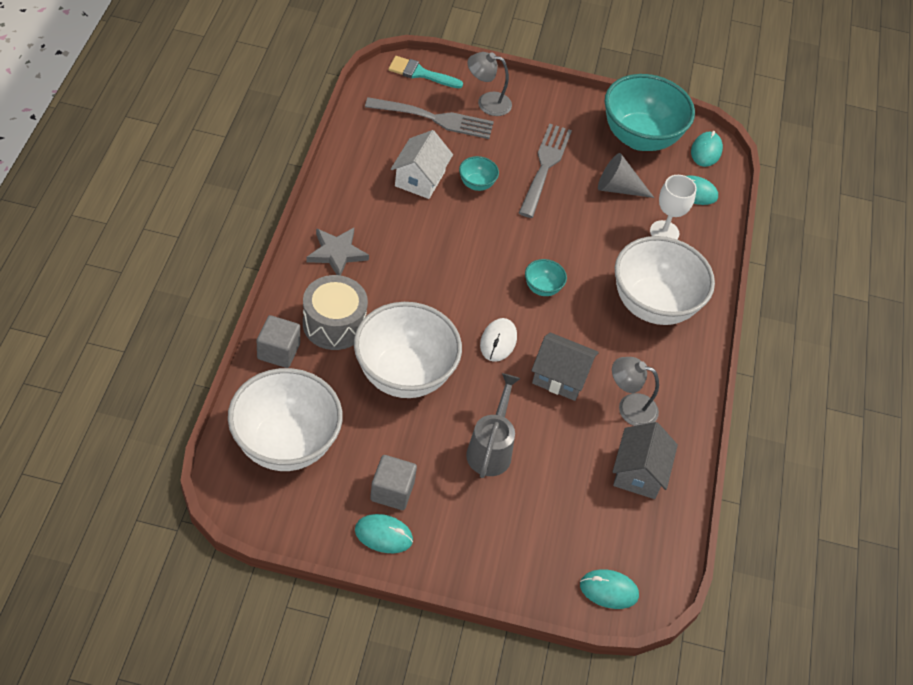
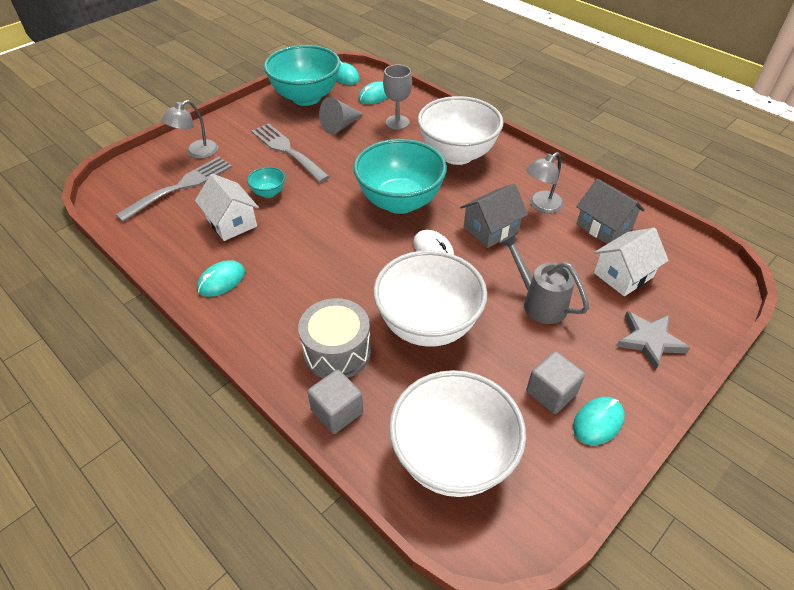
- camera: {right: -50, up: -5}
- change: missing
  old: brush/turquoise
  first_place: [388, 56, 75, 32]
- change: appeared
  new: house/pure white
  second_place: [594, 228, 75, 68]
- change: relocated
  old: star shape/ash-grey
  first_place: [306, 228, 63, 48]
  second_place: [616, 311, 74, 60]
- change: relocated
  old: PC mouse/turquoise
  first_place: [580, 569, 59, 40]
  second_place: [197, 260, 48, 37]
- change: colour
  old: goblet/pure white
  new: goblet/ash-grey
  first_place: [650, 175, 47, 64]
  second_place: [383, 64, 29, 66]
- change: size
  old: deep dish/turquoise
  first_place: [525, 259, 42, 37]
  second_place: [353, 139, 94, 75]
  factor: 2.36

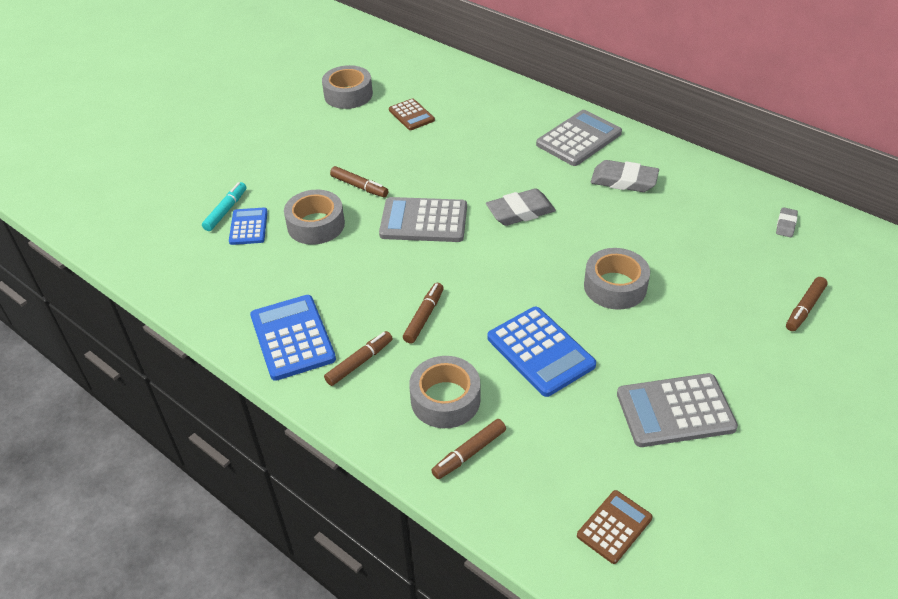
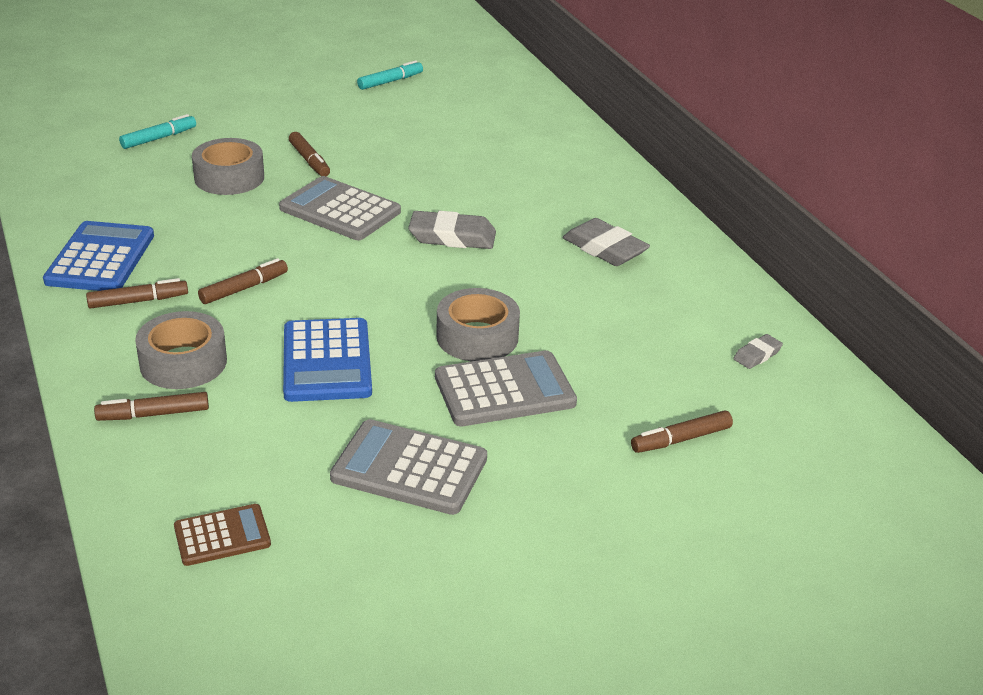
- camera: {right: 25, up: -10}
- change: missing
  old: calculator/cobalt
  first_place: [229, 208, 39, 37]
- change: missing
  old: calculator/brown
  first_place: [389, 98, 46, 32]
- change: relocated
  old: calculator/ash-grey
  first_place: [536, 110, 86, 56]
  second_place: [435, 350, 142, 76]
- change: exchanged
  old: sticky tape/ash-grey
  new: marker/turquoise
  first_place: [322, 65, 51, 44]
  second_place: [357, 60, 66, 30]

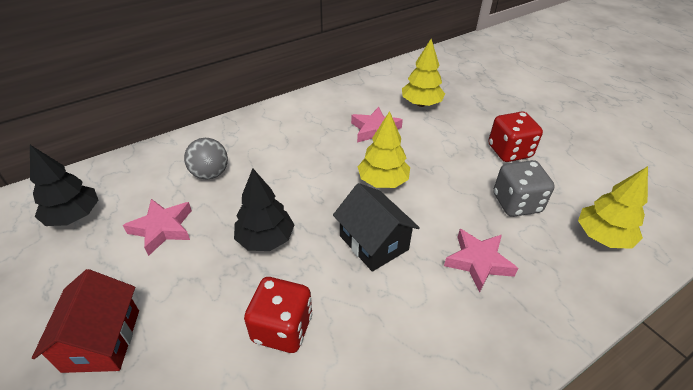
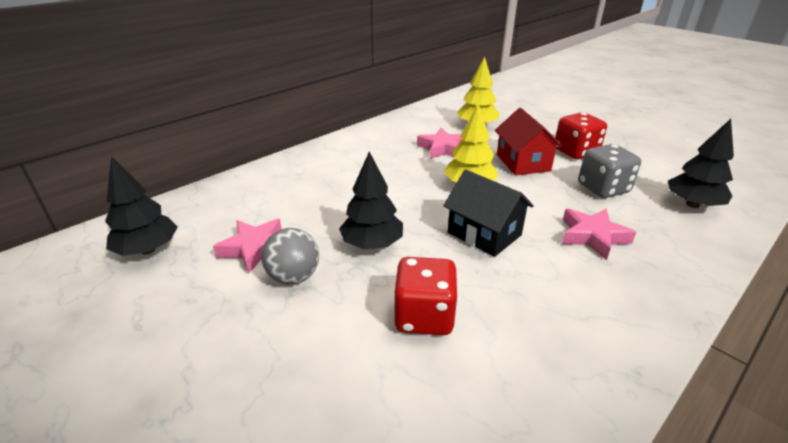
- camera: {right: -10, up: -10}
- change: relocated
  old: house/red
  first_place: [32, 269, 107, 104]
  second_place: [495, 108, 68, 67]
- change: relocated
  old: sphere/ash-grey
  first_place: [184, 138, 44, 41]
  second_place: [261, 228, 58, 57]
- change: colour
  old: tree/golden
  new: tree/ebony
  first_place: [578, 166, 70, 83]
  second_place: [668, 119, 66, 89]

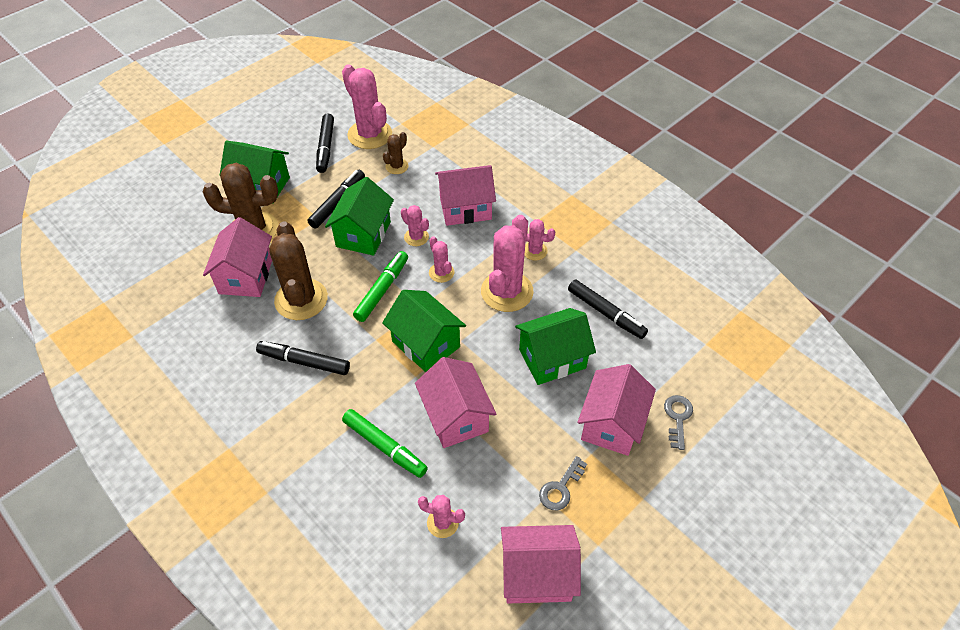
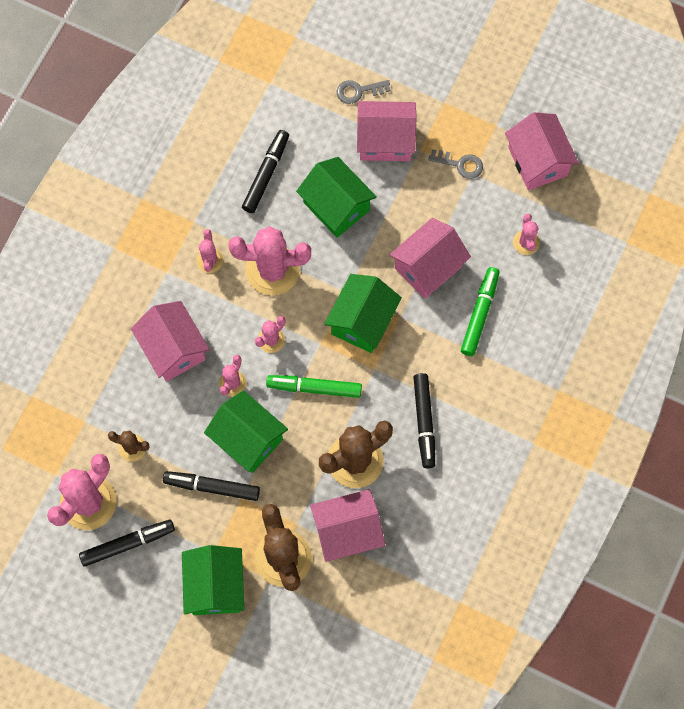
- camera: {right: -110, up: 20}
- change: spun
  old: house/green
  first_place: [325, 177, 69, 79]
  second_place: [204, 390, 84, 83]
  degrees: 45

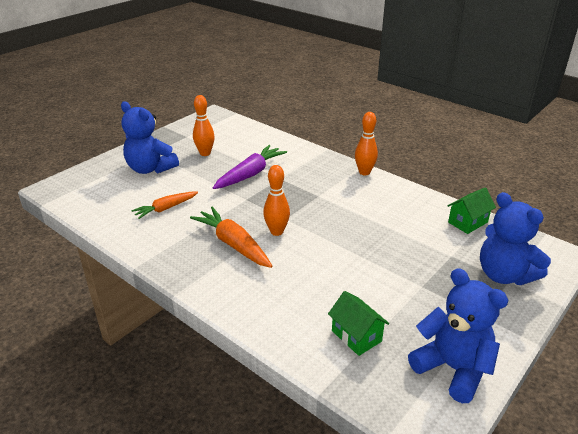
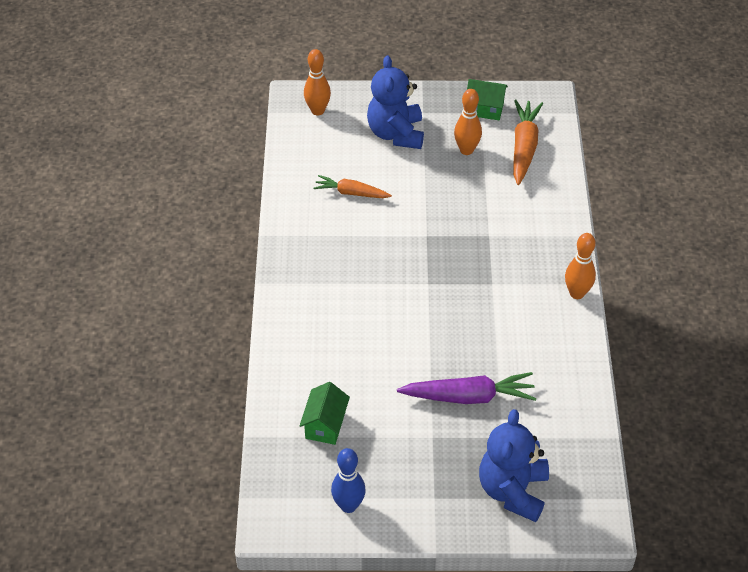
- camera: {right: 50, up: 15}
- change: relocated
  old: toy carrot/orange
  first_place: [190, 207, 82, 61]
  second_place: [513, 99, 30, 86]
- change: relocated
  old: toy carrot/violet
  first_place: [213, 145, 74, 44]
  second_place: [397, 372, 140, 32]
- change: relocated
  old: tenpin/orange
  first_place: [263, 165, 27, 71]
  second_place: [304, 49, 27, 66]
- change: relocated
  old: house/green
  first_place: [447, 187, 49, 47]
  second_place: [467, 79, 41, 41]
- change: exchanged
  old: teddy/cobalt
  new: tenpin/cobalt
  first_place: [408, 268, 101, 135]
  second_place: [331, 448, 35, 65]

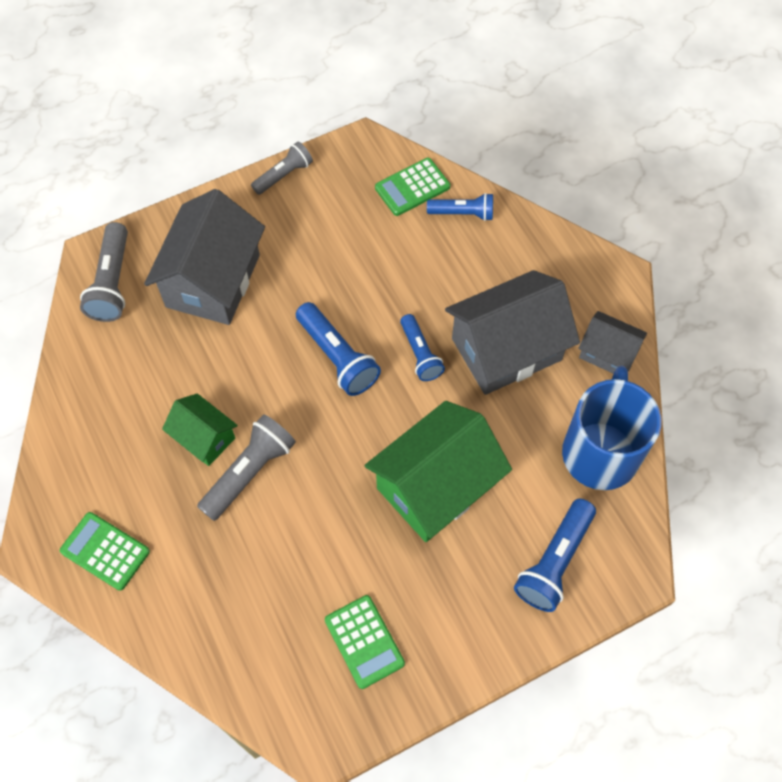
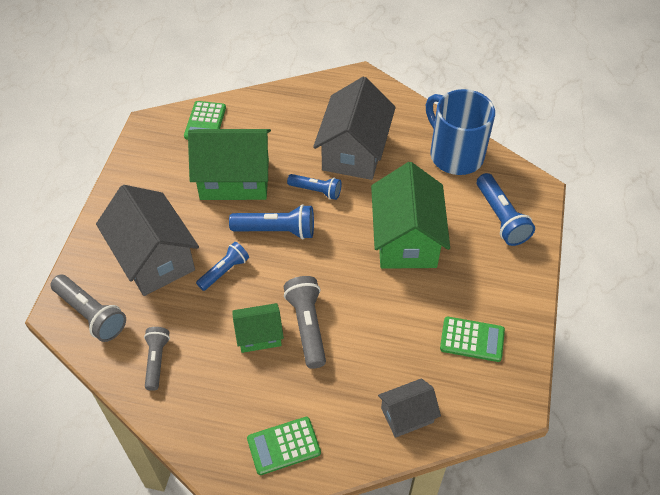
- camera: {right: -50, up: -10}
- change: appeared
  new: house/green
  second_place: [188, 129, 83, 71]
- change: relocated
  old: pocket torch/ash-grey
  first_place: [251, 141, 62, 54]
  second_place: [144, 327, 26, 64]
- change: relocated
  old: pocket torch/cobalt
  first_place: [427, 193, 66, 28]
  second_place: [196, 242, 53, 49]
- change: relocated
  old: house/ash-grey
  first_place: [578, 311, 69, 63]
  second_place: [378, 378, 63, 60]

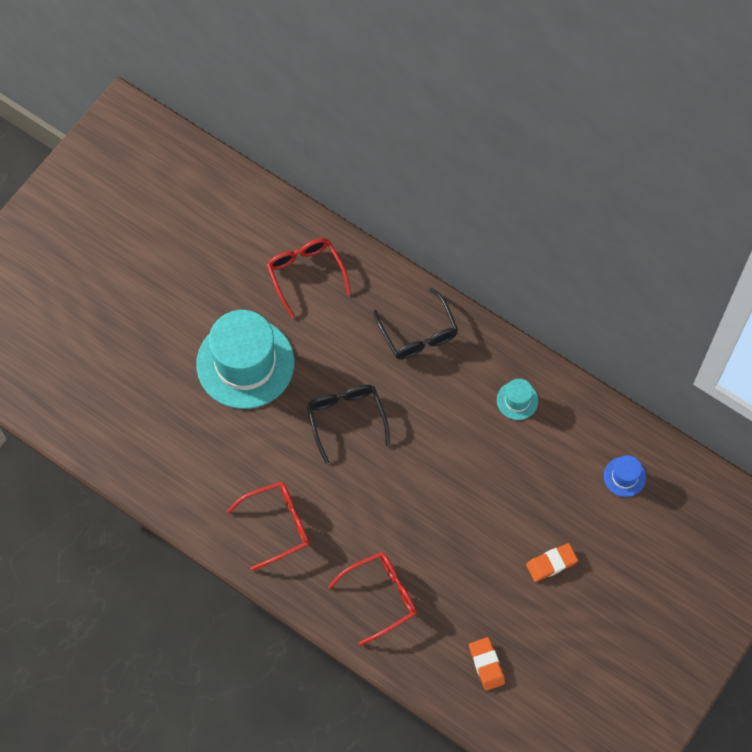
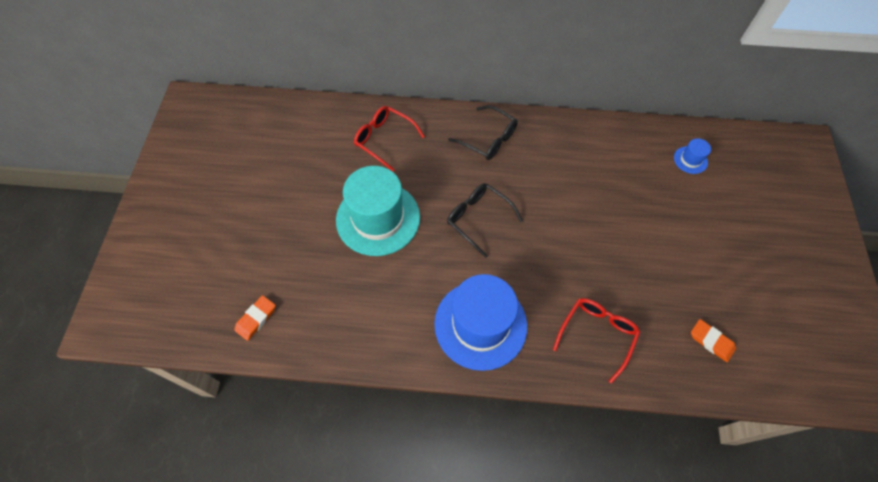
- camera: {right: -30, up: -5}
- change: missing
  old: top hat/turquoise
  first_place: [497, 379, 41, 41]
- change: relocated
  old: gum eraser/orange
  first_place: [526, 543, 52, 39]
  second_place: [234, 295, 42, 46]
- change: exchanged
  old: glasses/red
  new: top hat/cobalt
  first_place: [227, 482, 82, 89]
  second_place: [434, 274, 93, 97]

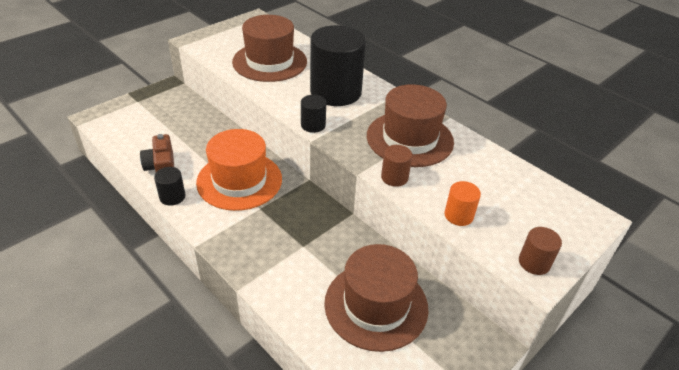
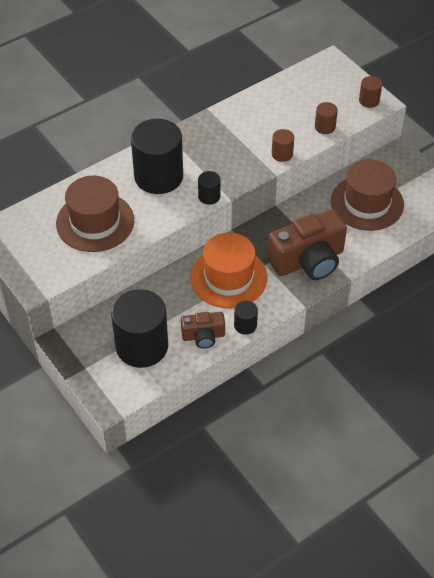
- camera: {right: -80, up: 10}
- change: missing
  old: top hat/brown
  first_place: [367, 84, 87, 83]
- change: appeared
  new: cylinder shape/ebony
  second_place: [111, 289, 57, 79]
- change: appeared
  new: photo camera/brown
  second_place: [267, 209, 80, 71]
- change: colour
  old: cylinder shape/orange
  new: cylinder shape/brown
  first_place: [444, 181, 37, 45]
  second_place: [315, 102, 23, 32]

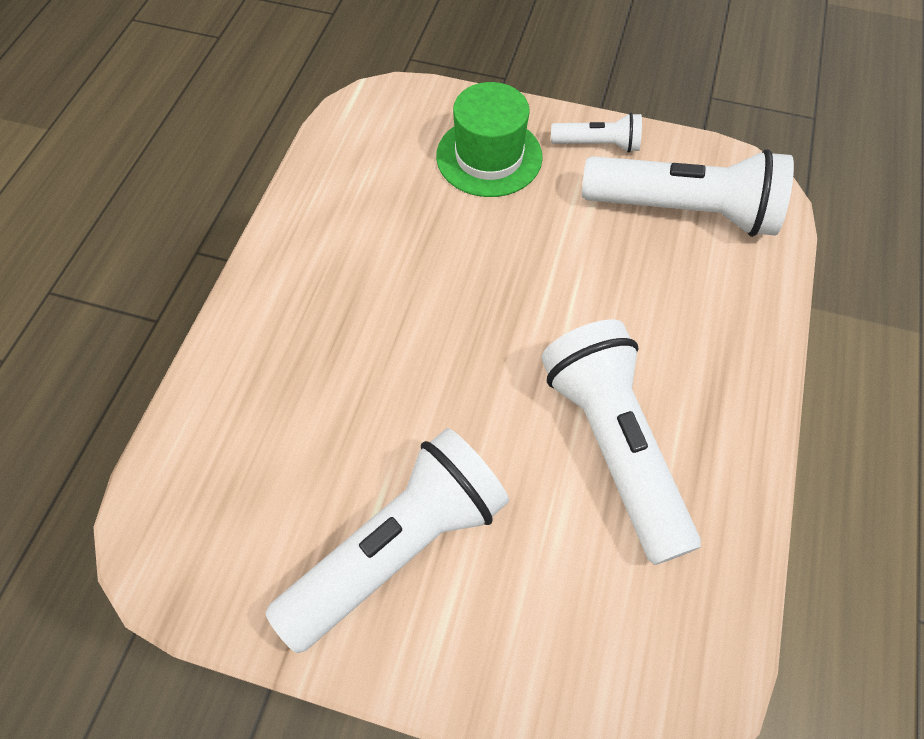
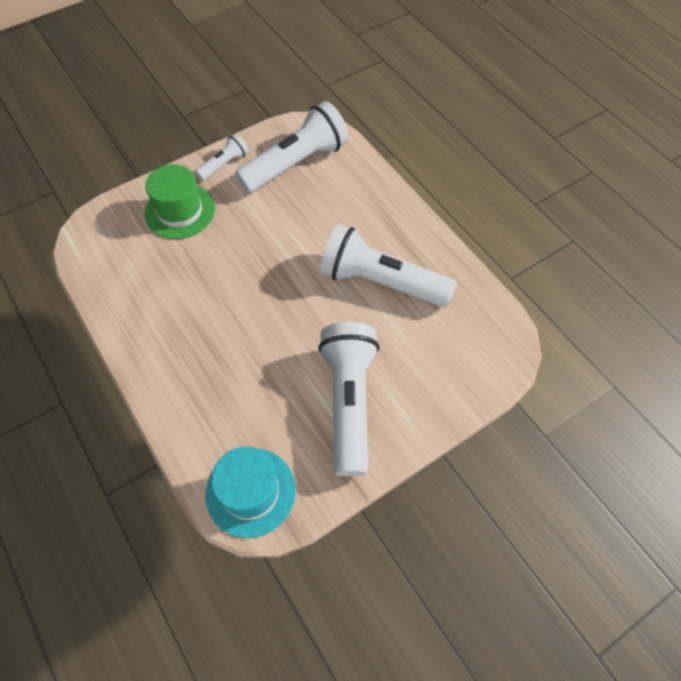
- camera: {right: -50, up: 0}
- change: appeared
  new: top hat/turquoise
  second_place: [206, 447, 90, 91]

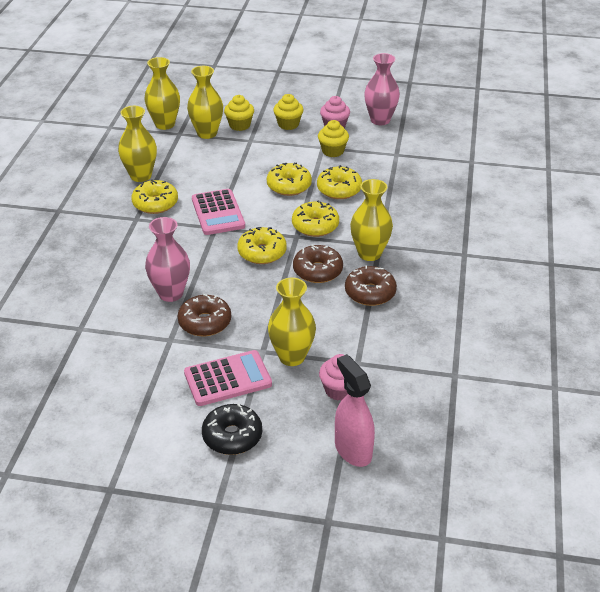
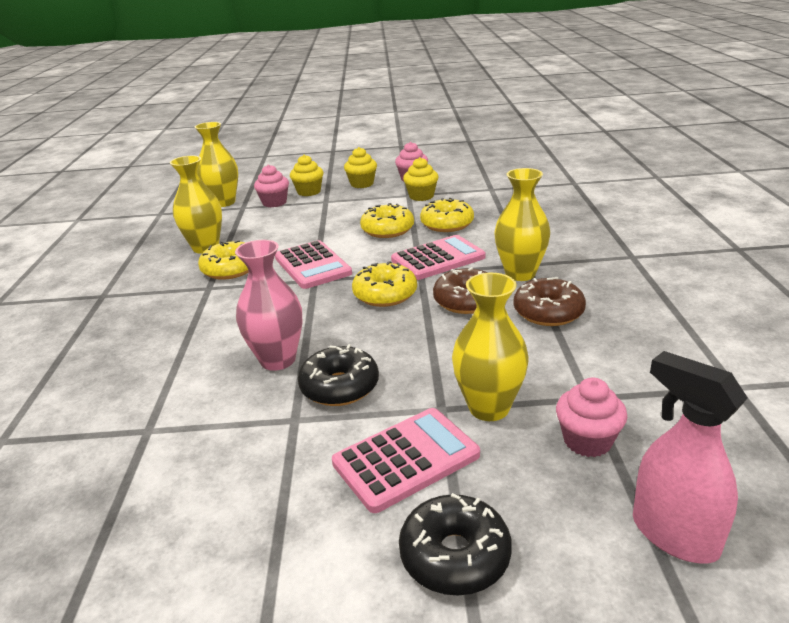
- camera: {right: -10, up: -10}
- change: missing
  old: vase/pink
  first_place: [364, 53, 36, 72]
- change: exchanged
  old: vase/golden
  new: muffin/pink
  first_place: [187, 66, 36, 73]
  second_place: [254, 164, 35, 43]
- change: exchanged
  old: donut/golden
  new: calculator/pink
  first_place: [292, 201, 47, 36]
  second_place: [391, 235, 94, 45]
- change: colour
  old: donut/brown
  new: donut/ebony
  first_place: [178, 294, 53, 42]
  second_place: [298, 344, 81, 62]

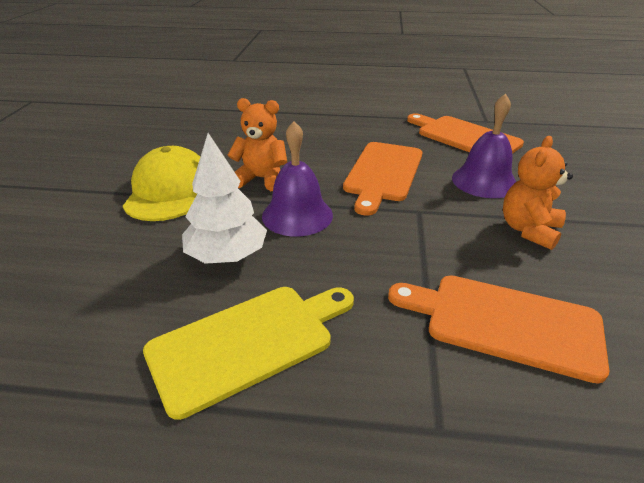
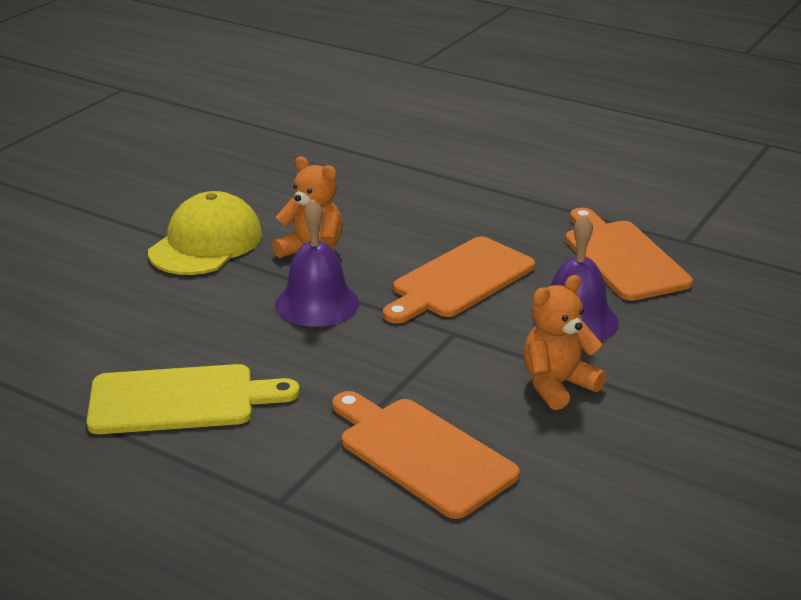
- camera: {right: 25, up: -5}
- change: missing
  old: tree/pure white
  first_place: [182, 133, 85, 131]

